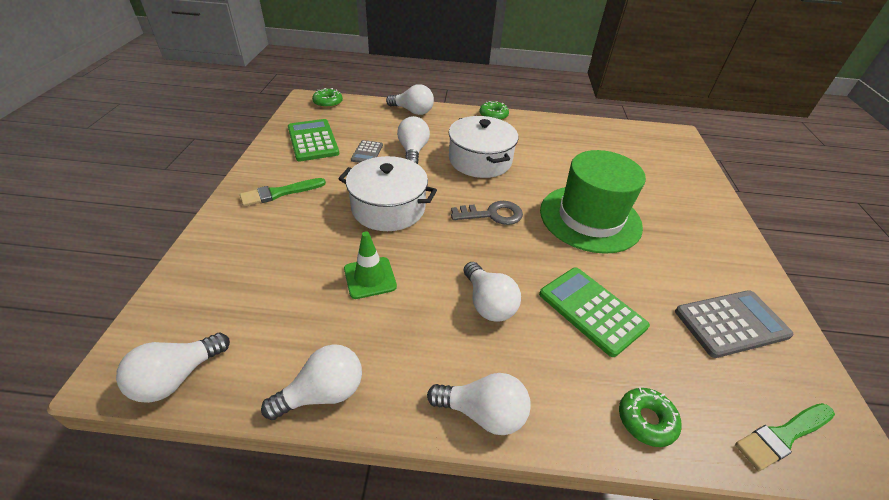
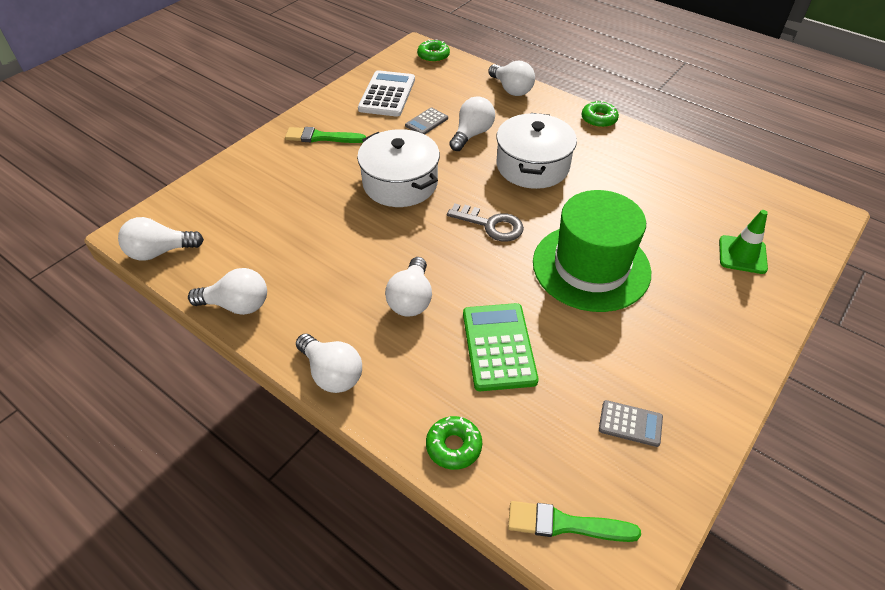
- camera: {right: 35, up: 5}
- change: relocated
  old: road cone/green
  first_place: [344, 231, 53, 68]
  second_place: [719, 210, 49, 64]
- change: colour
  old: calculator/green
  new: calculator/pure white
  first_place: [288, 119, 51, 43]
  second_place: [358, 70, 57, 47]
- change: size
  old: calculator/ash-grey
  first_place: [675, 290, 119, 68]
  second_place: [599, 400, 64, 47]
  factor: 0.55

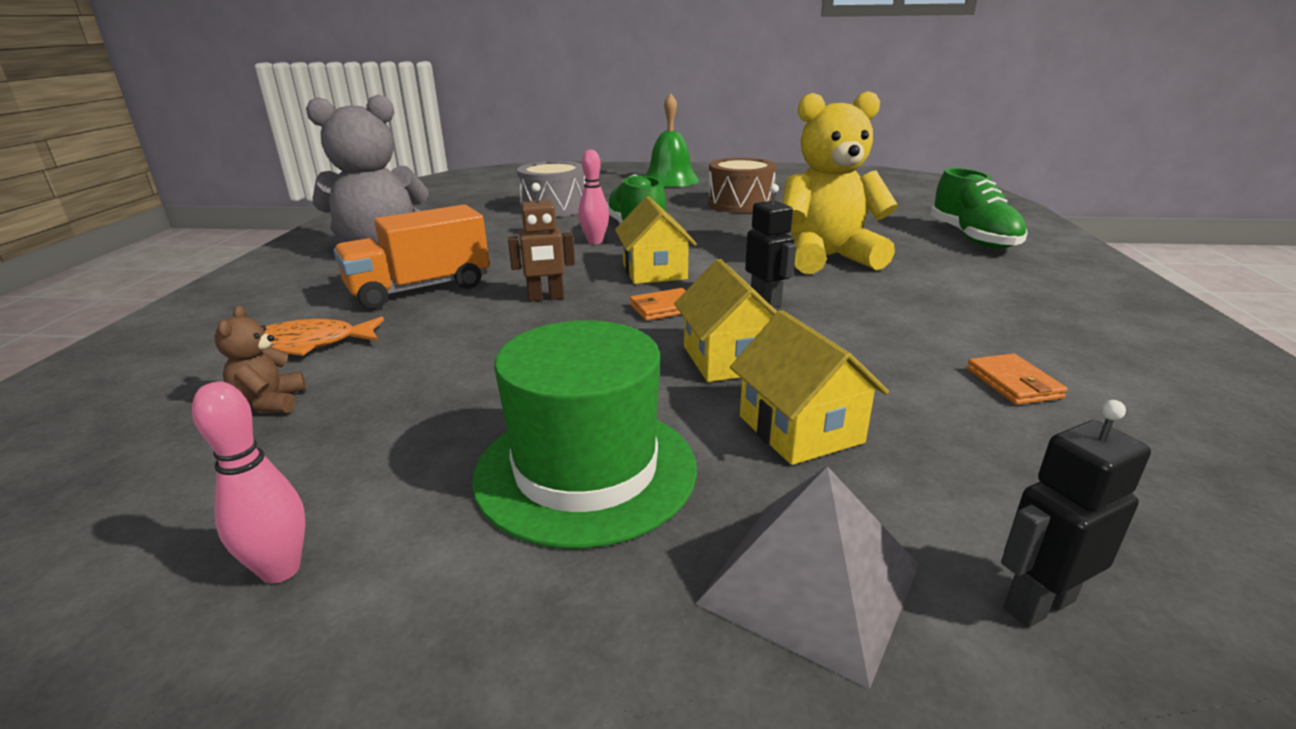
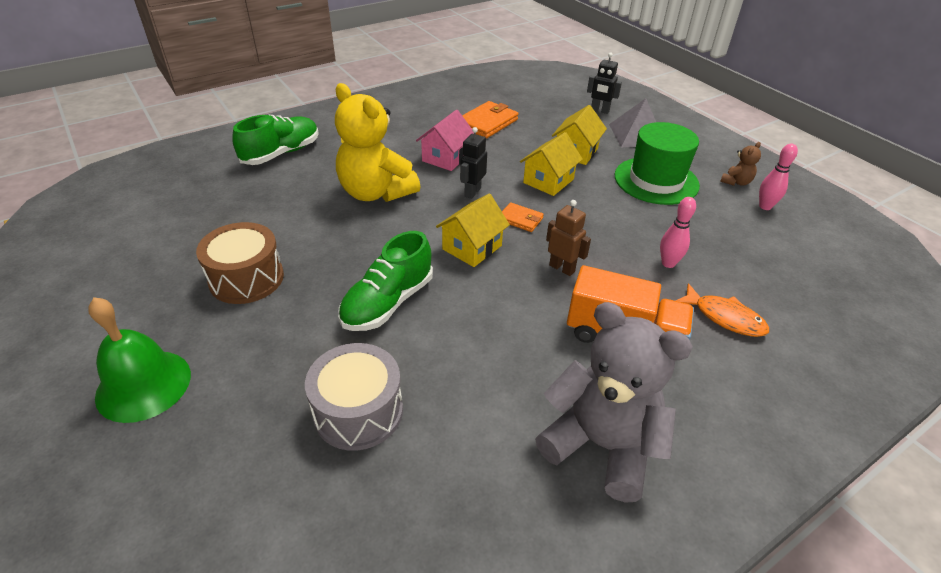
- camera: {right: -130, up: 15}
- change: appeared
  new: house/pink
  second_place: [416, 110, 58, 61]
- change: relocated
  old: teddy/brown
  first_place: [215, 305, 91, 108]
  second_place: [720, 142, 41, 44]
- change: relocated
  old: tenpin/pink
  first_place: [578, 149, 31, 95]
  second_place: [660, 197, 36, 71]
- change: size
  old: card wallet/orange
  first_place: [967, 354, 101, 51]
  second_place: [462, 101, 56, 38]
  factor: 1.73

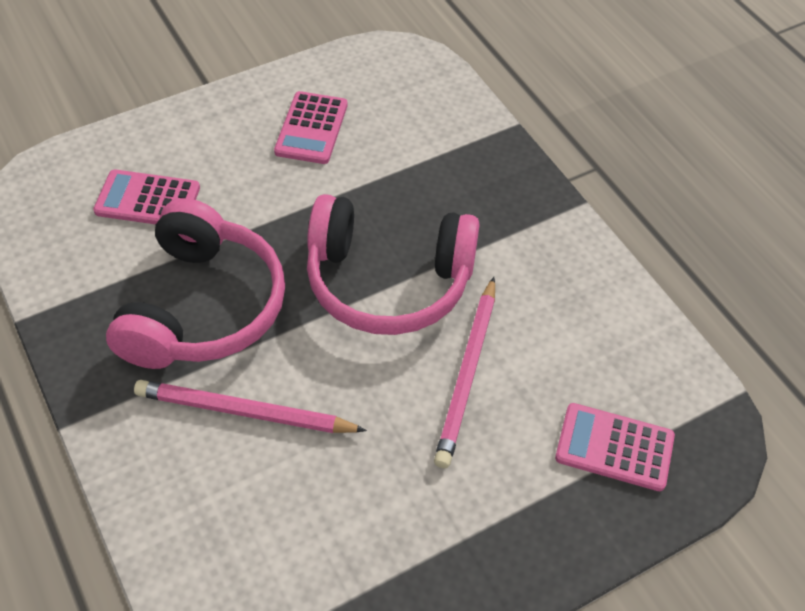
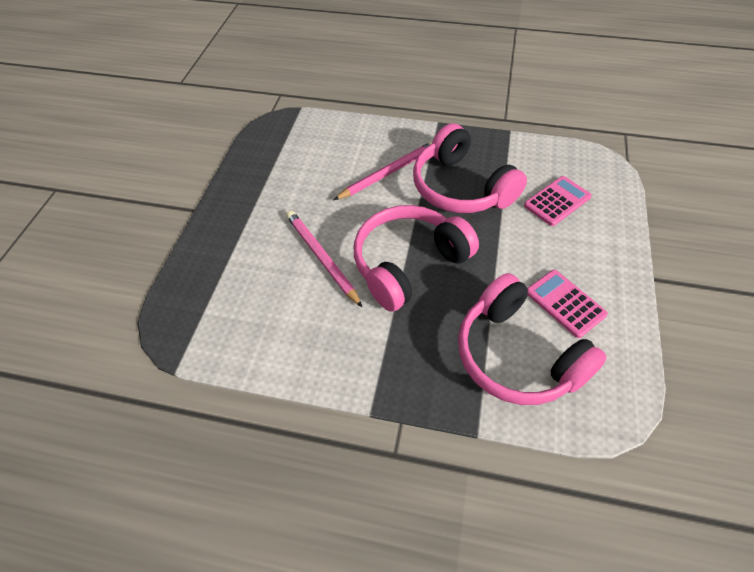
- camera: {right: 135, up: 0}
- change: missing
  old: calculator/pink
  first_place: [555, 403, 120, 88]
- change: appeared
  new: over-ear headphones/pink
  second_place: [458, 273, 149, 132]

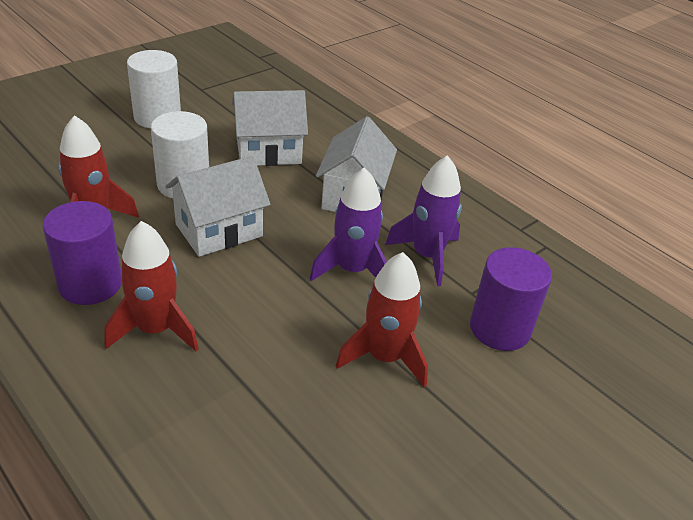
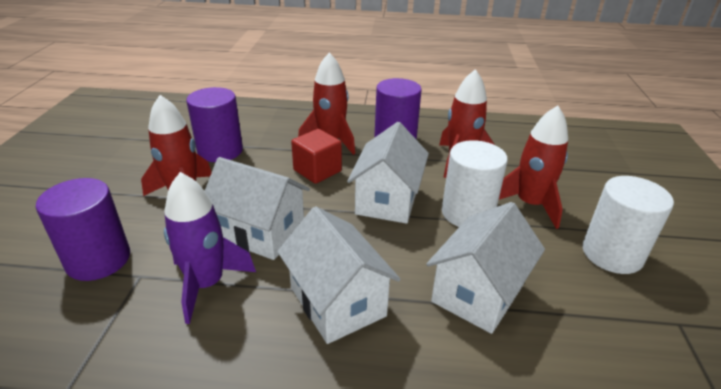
- camera: {right: 140, up: -5}
- change: appeared
  new: cylinder shape/violet
  second_place: [186, 87, 57, 75]
- change: appeared
  new: solid cube/red
  second_place: [291, 129, 51, 55]
- change: appeared
  new: spaceship/red
  second_place: [499, 106, 69, 123]
- change: exchanged
  old: spaceship/violet
  new: house/pure white
  first_place: [310, 167, 77, 114]
  second_place: [205, 157, 105, 103]

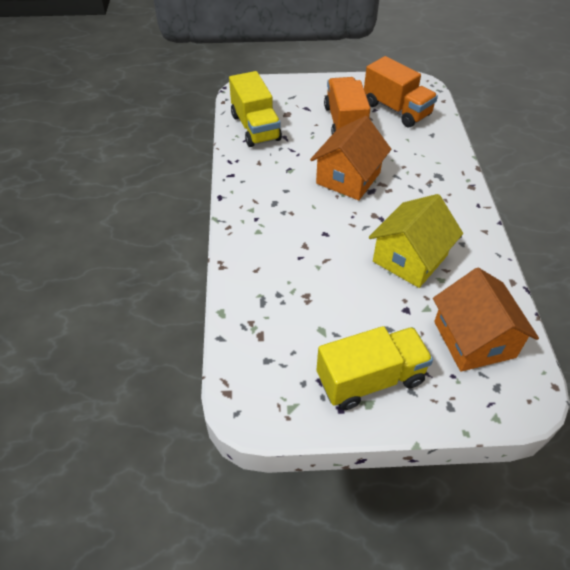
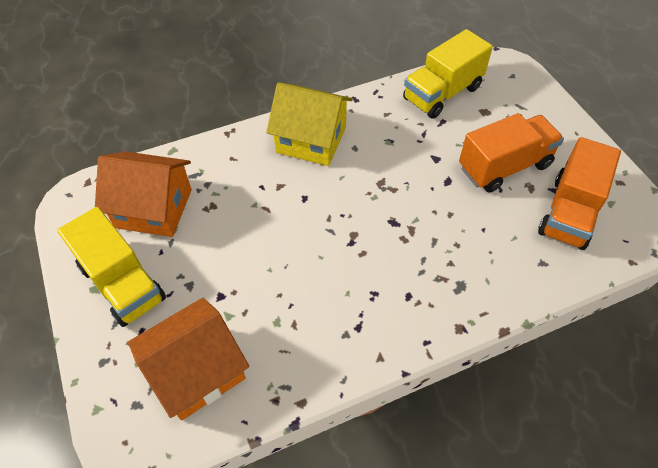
- camera: {right: 70, up: 5}
- change: relocated
  old: house/orange
  first_place: [310, 116, 81, 84]
  second_place: [95, 151, 97, 86]
- change: relocated
  old: house/golden
  first_place: [369, 194, 94, 94]
  second_place: [266, 82, 87, 84]

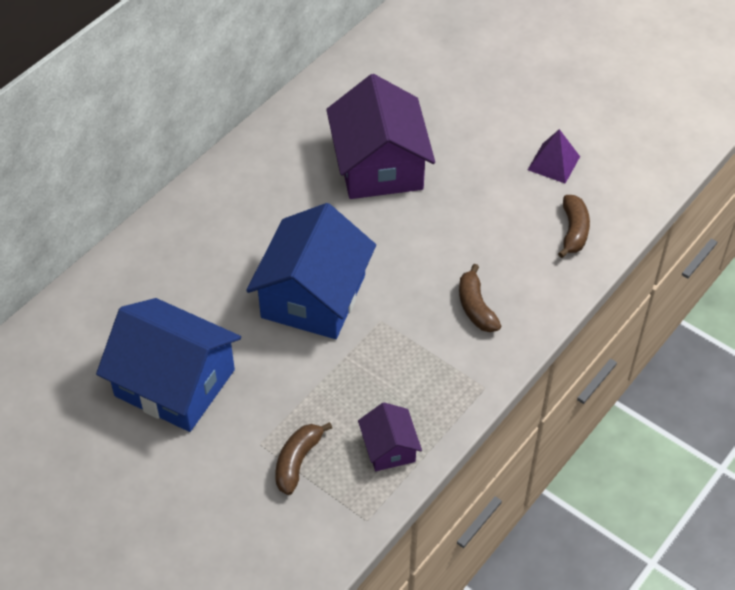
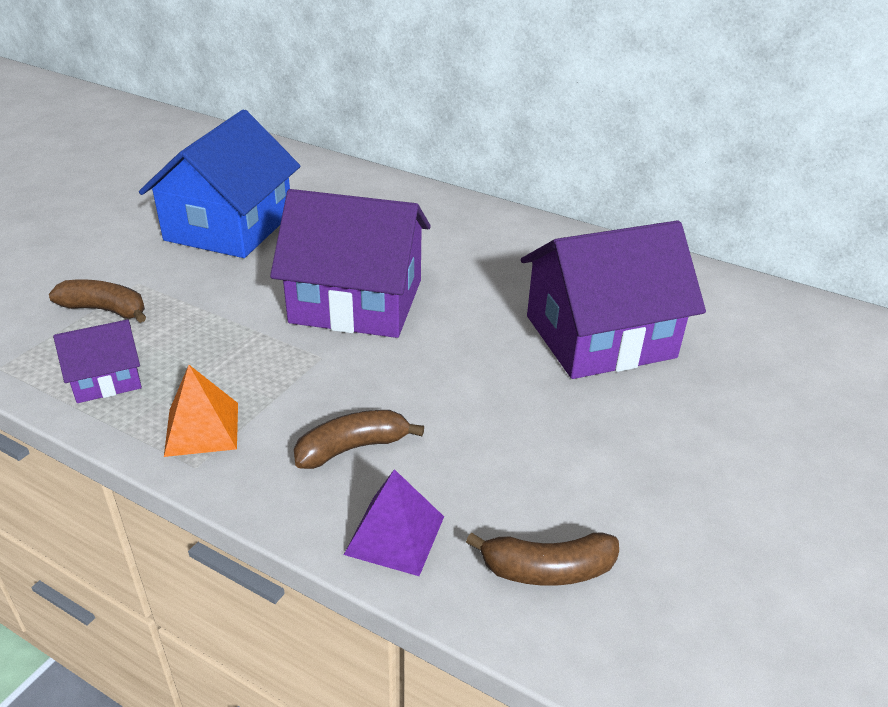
- camera: {right: 80, up: -15}
- change: appeared
  new: pyramid shape/orange
  second_place: [164, 365, 74, 92]
- change: relocated
  old: pyramid shape/violet
  first_place: [528, 129, 52, 55]
  second_place: [344, 469, 100, 107]
- change: colour
  old: house/cobalt
  new: house/violet
  first_place: [246, 203, 130, 136]
  second_place: [270, 189, 161, 149]

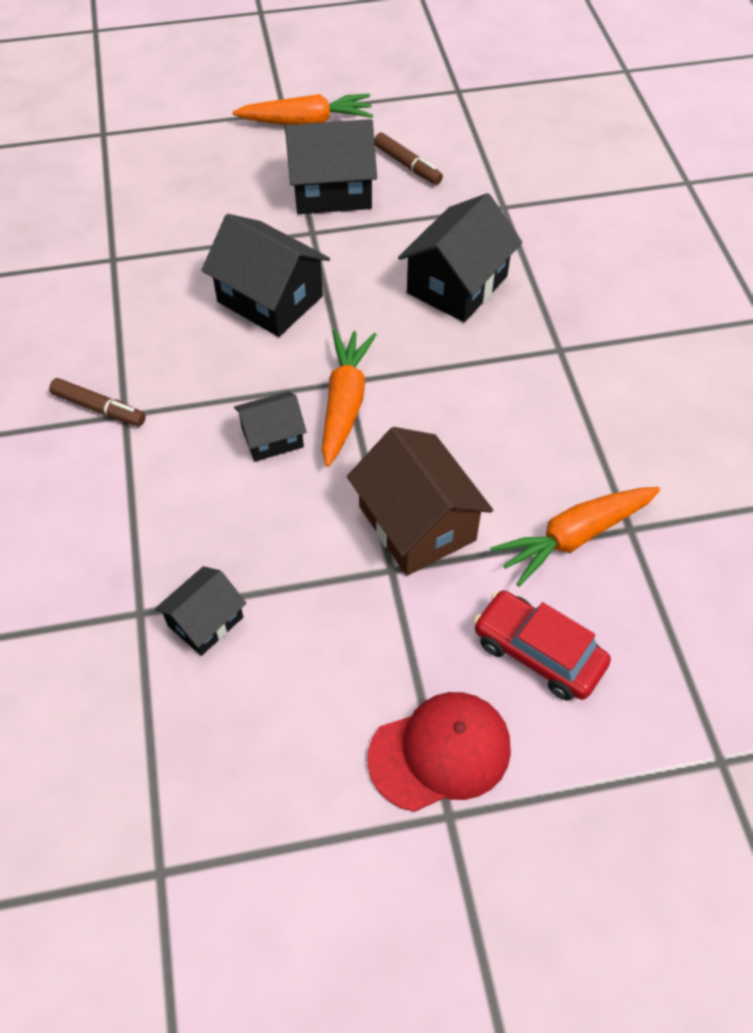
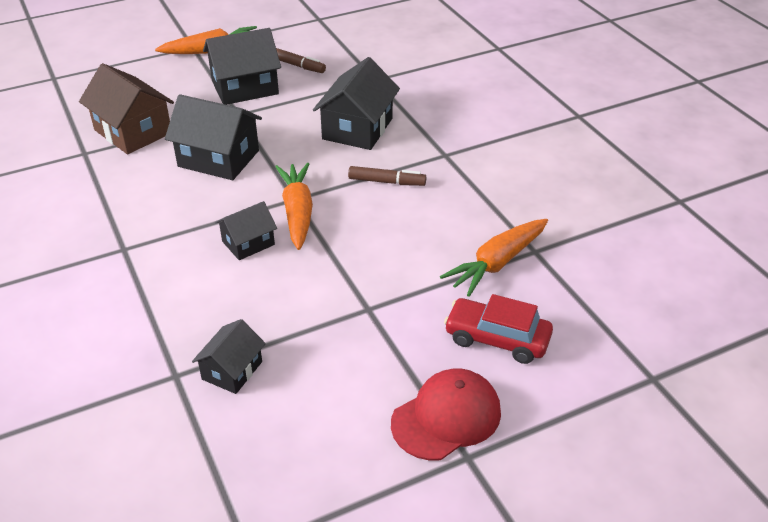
- camera: {right: -15, up: -15}
- change: relocated
  old: marker/brown
  first_place: [49, 378, 97, 48]
  second_place: [348, 166, 78, 20]
- change: relocated
  old: house/brown
  first_place: [347, 427, 146, 148]
  second_place: [79, 63, 95, 91]

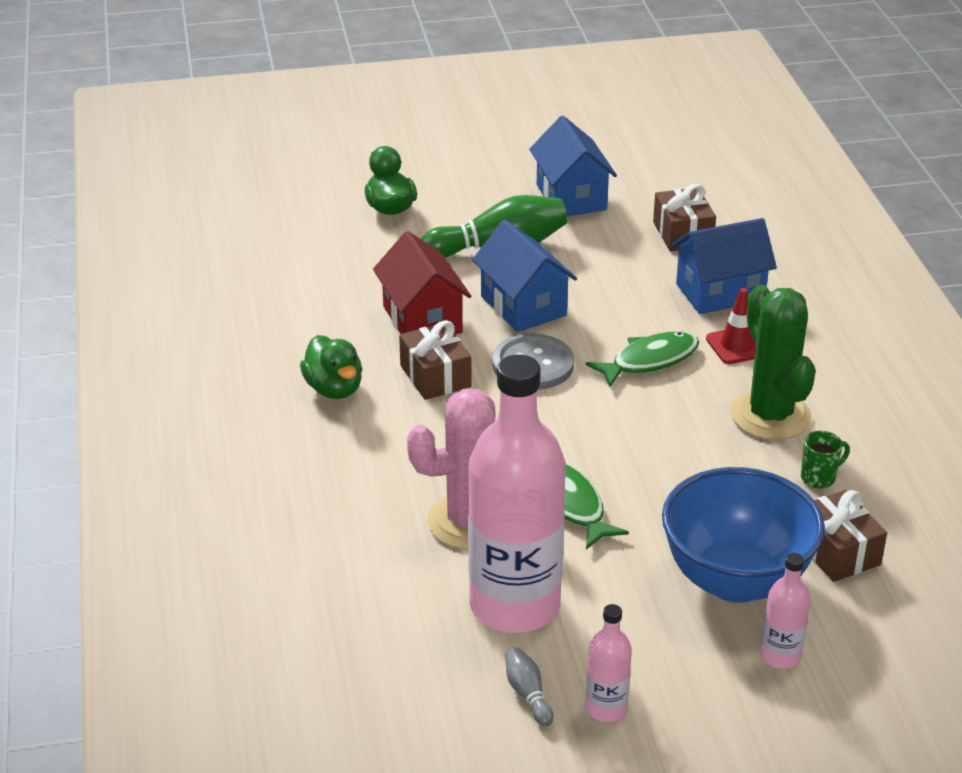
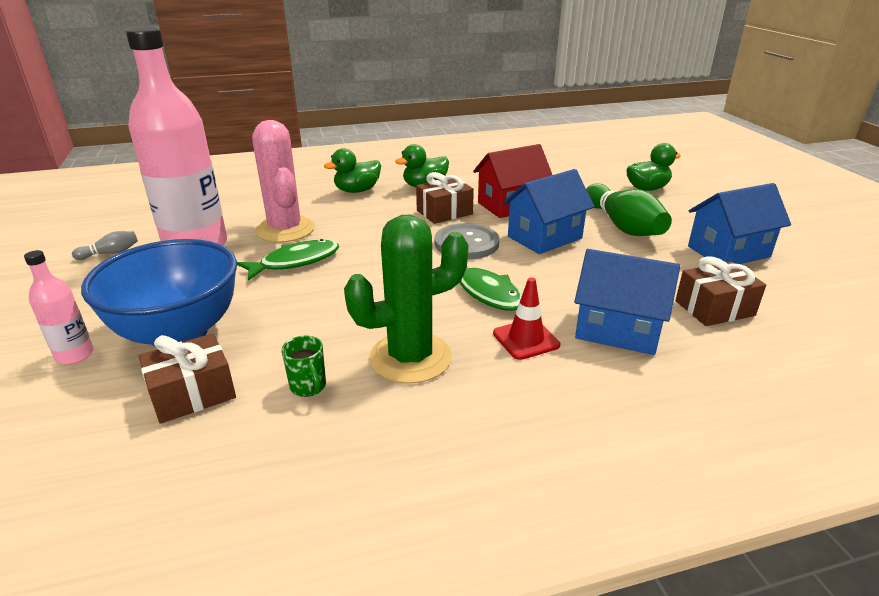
- camera: {right: 85, up: -5}
- change: missing
  old: flask/pink
  first_place: [586, 604, 46, 118]
- change: appeared
  new: rubber duck/green
  second_place: [324, 148, 57, 45]
- change: spun
  old: house/cobalt
  first_place: [672, 218, 105, 96]
  second_place: [574, 249, 106, 106]
  degrees: -45

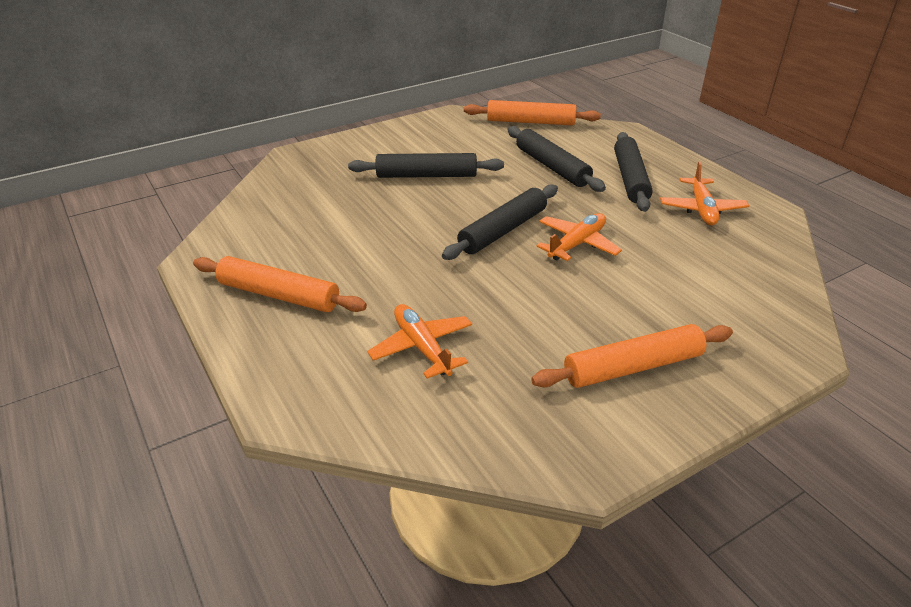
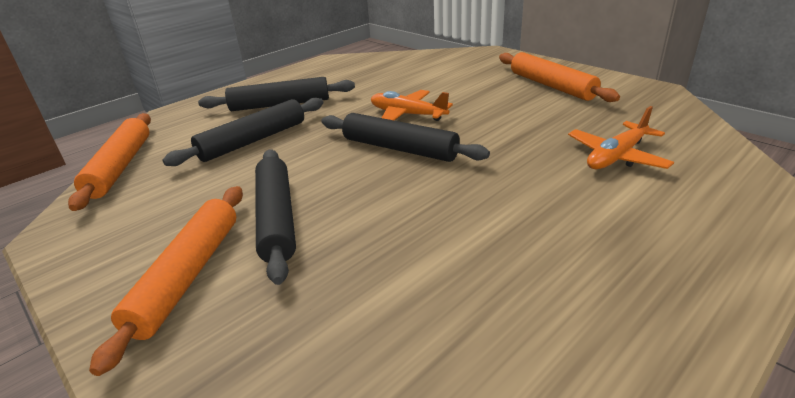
- camera: {right: -100, up: -5}
- change: missing
  old: plane/orange
  first_place: [660, 162, 89, 64]
- change: relocated
  old: rolling pin/orange
  first_place: [193, 256, 174, 56]
  second_place: [89, 186, 154, 190]

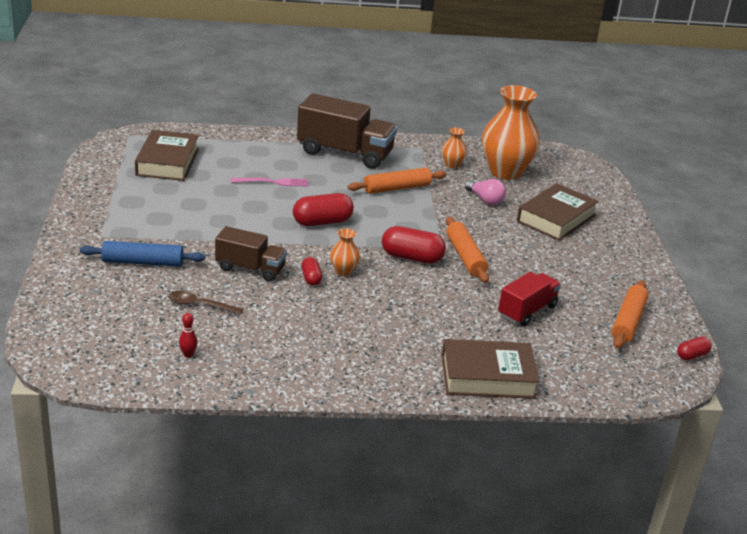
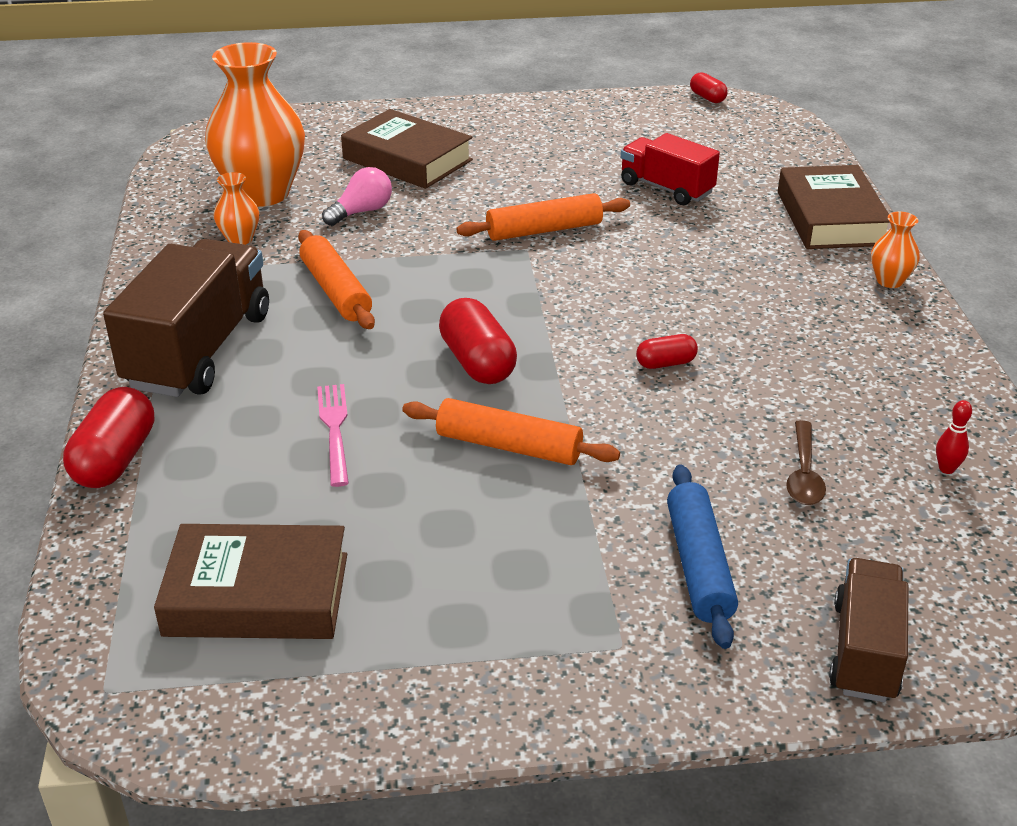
- camera: {right: -90, up: 5}
- change: relocated
  old: lorry/brown
  first_place: [215, 226, 72, 56]
  second_place: [829, 558, 80, 144]
- change: relocated
  old: vase/orange
  first_place: [330, 228, 30, 48]
  second_place: [871, 212, 49, 76]
- change: relocated
  old: pill/red
  first_place: [382, 226, 64, 37]
  second_place: [63, 387, 91, 101]
- change: relocated
  old: rolling pin/orange
  first_place: [612, 280, 37, 69]
  second_place: [402, 398, 218, 67]

